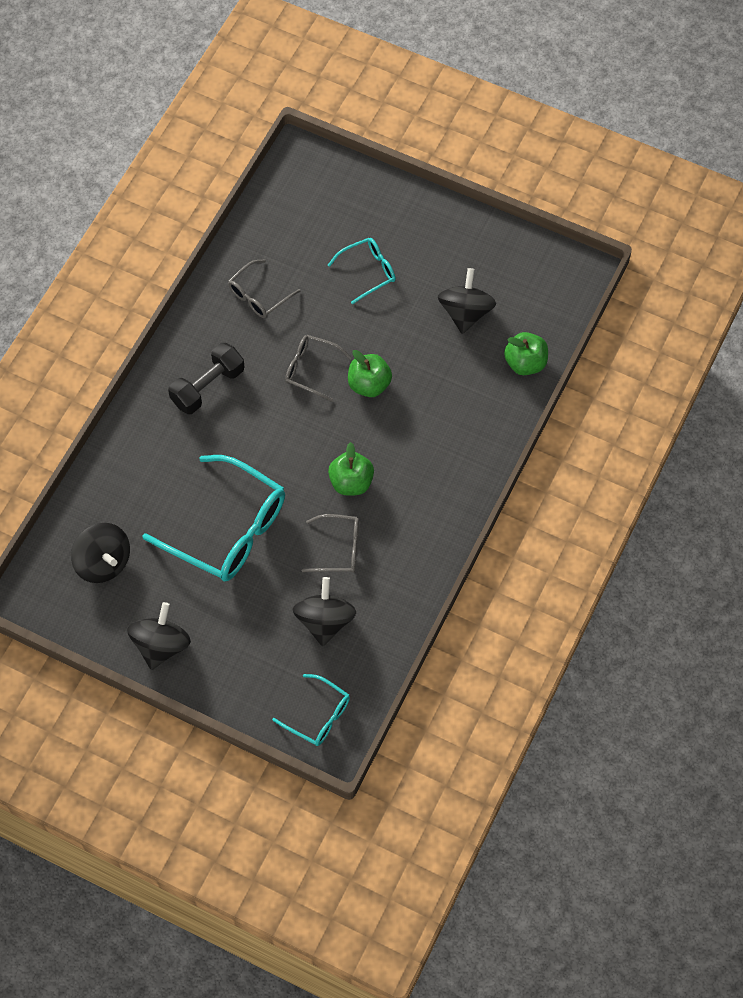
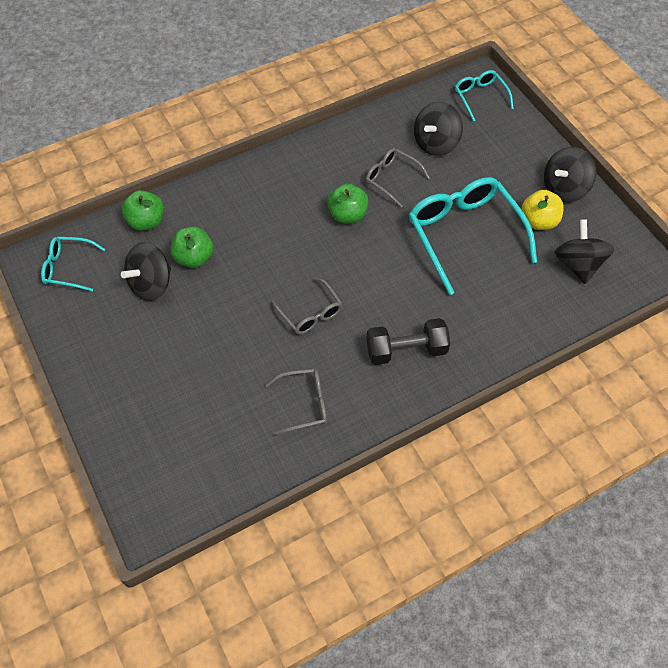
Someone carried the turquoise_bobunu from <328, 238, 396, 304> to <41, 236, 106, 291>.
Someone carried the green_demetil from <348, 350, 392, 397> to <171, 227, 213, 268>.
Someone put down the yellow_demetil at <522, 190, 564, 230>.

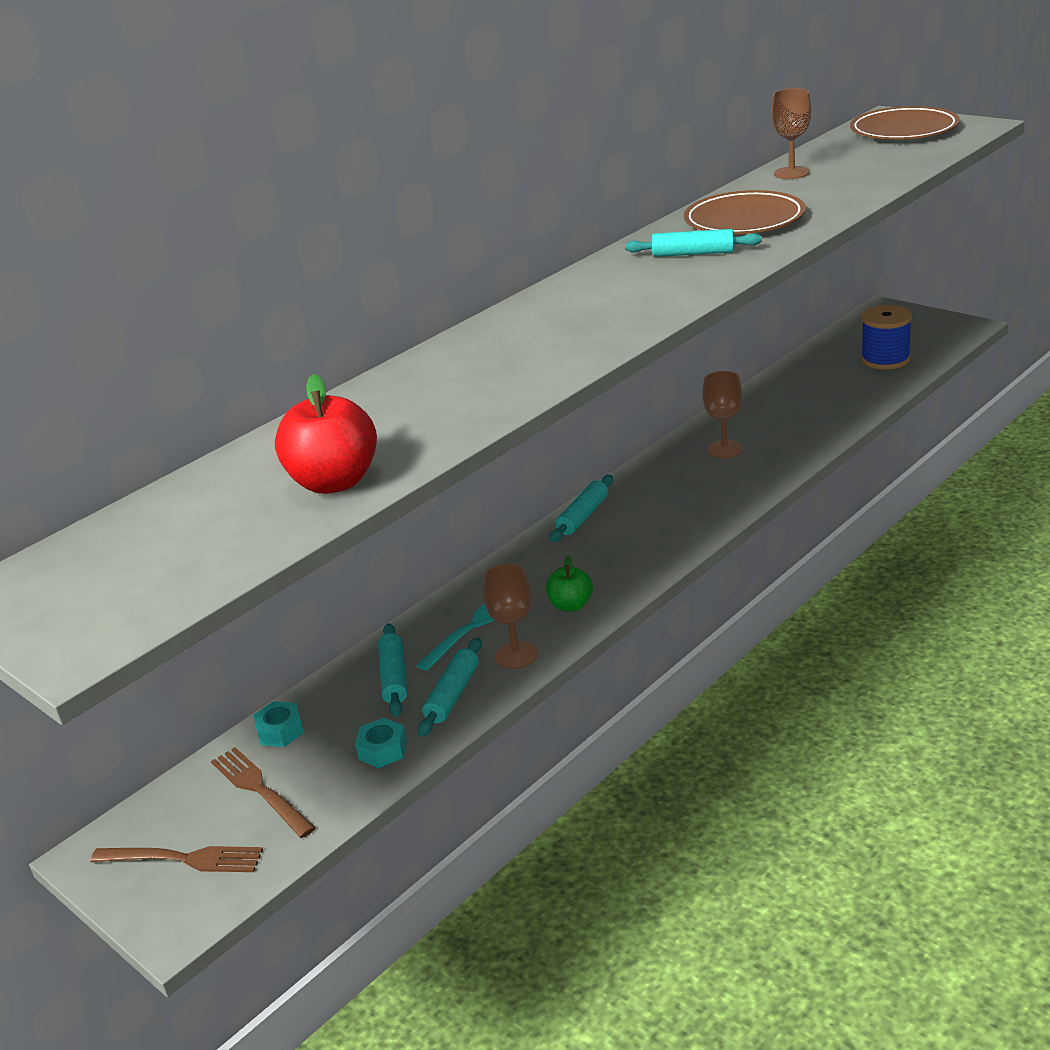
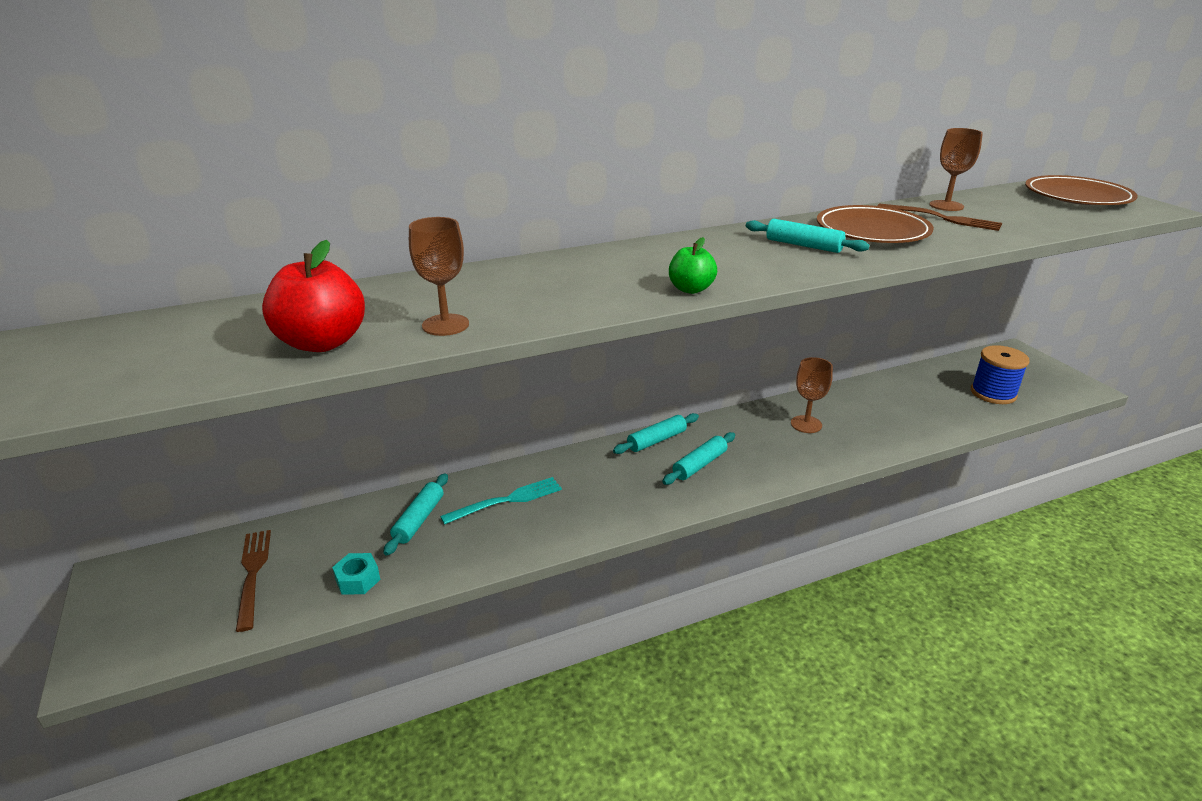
Someone carried the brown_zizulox from <90, 846, 263, 872> to <878, 204, 1002, 231>.
Someone took away the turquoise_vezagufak at <254, 701, 304, 747>.
Someone carried the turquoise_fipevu from <418, 638, 482, 737> to <662, 432, 735, 485>.
Someone carried the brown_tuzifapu from <483, 564, 538, 669> to <409, 217, 469, 336>.
Someone carried the green_demetil from <546, 555, 593, 612> to <669, 237, 717, 294>.

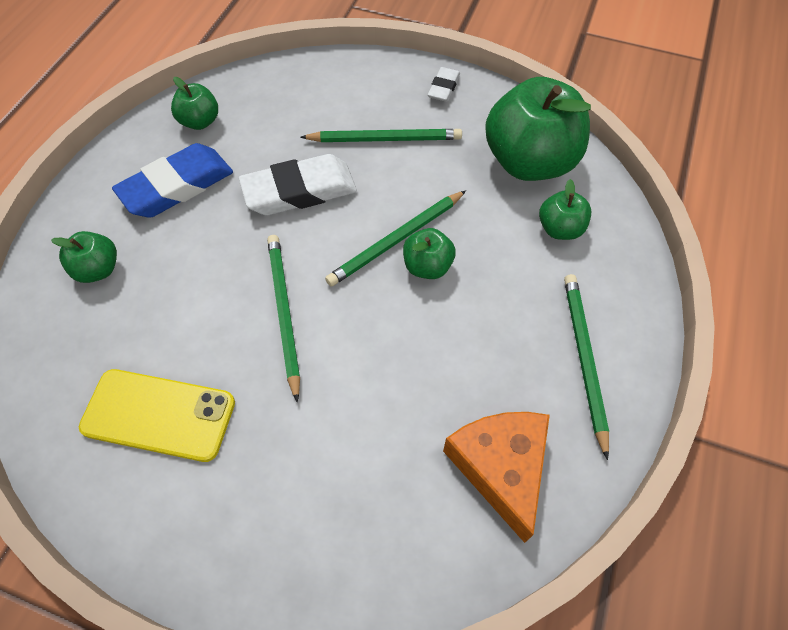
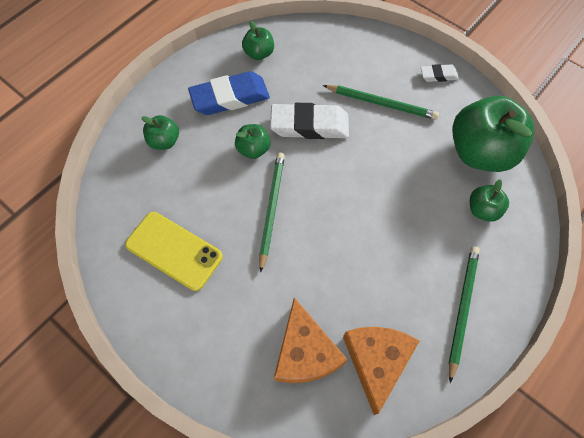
Someone took away the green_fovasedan at <325, 190, 466, 286>.
Someone carried the green_demetil from <403, 228, 456, 279> to <235, 124, 271, 159>.
Someone rotated the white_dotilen at <428, 67, 460, 102> by 45 degrees clockwise.
Someone put down the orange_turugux at <274, 298, 348, 383>.

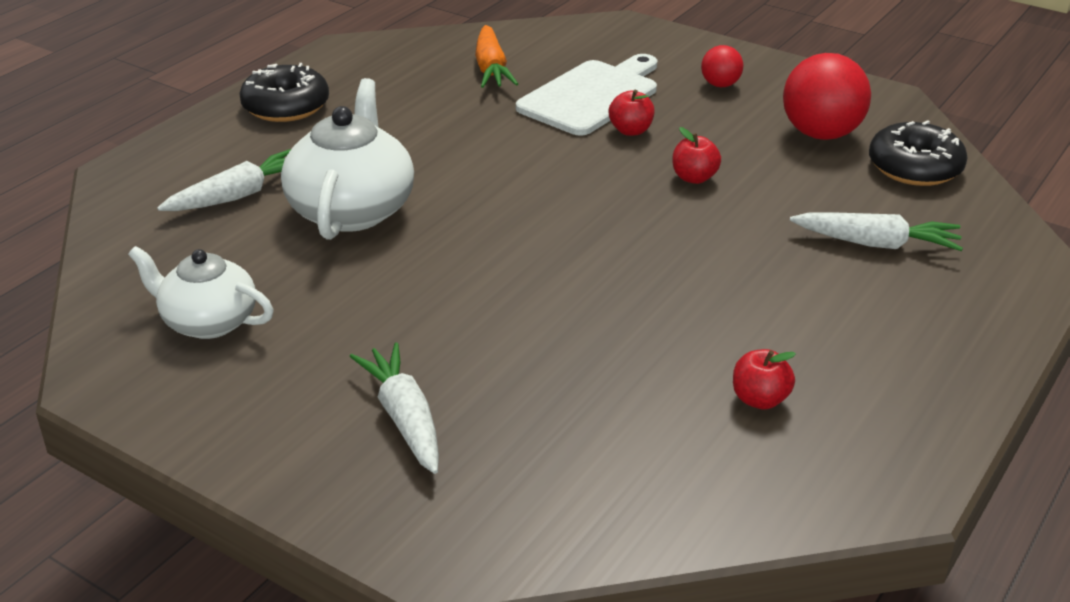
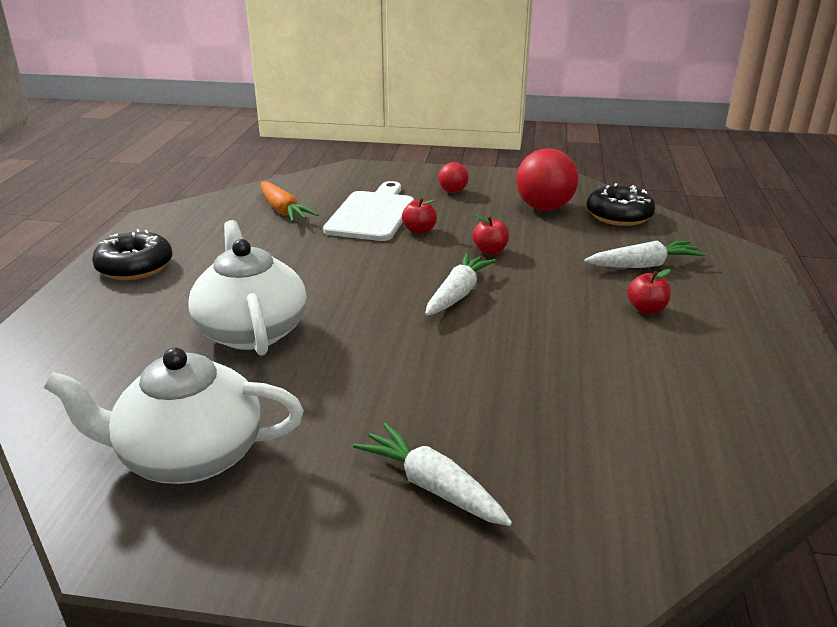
Someone scaled the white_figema at <128, 246, 274, 339> by 1.52.
Someone carried the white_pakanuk from <157, 149, 291, 211> to <425, 253, 496, 316>.
Someone carried the red_demetil from <733, 349, 796, 409> to <627, 269, 671, 314>.

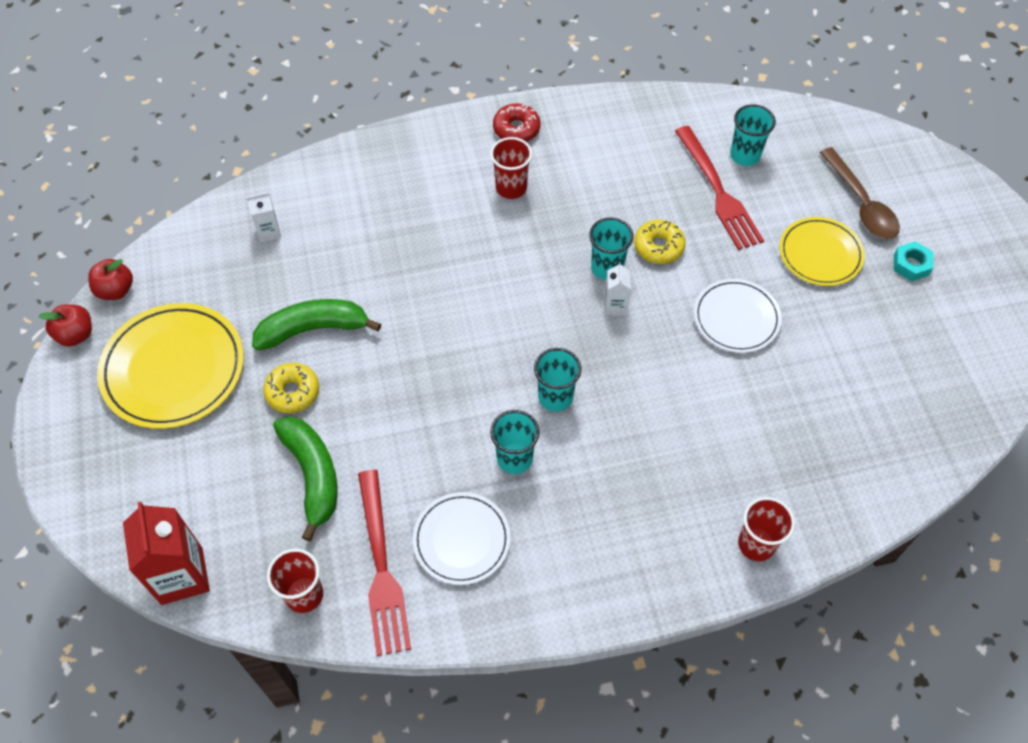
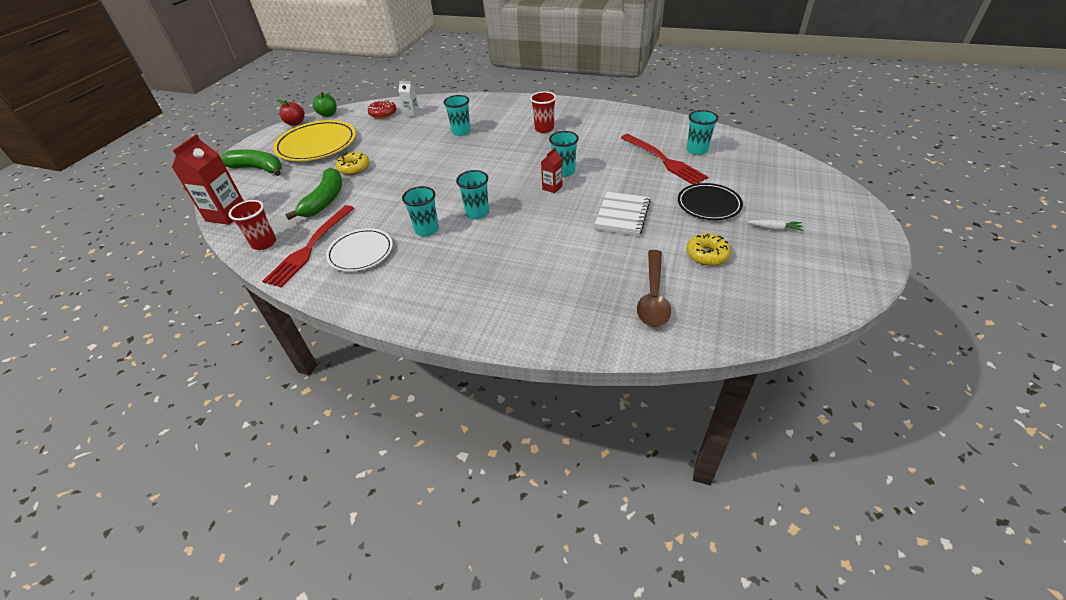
Someone repainted the red_demetil at <88, 259, 133, 300>, which became the green_demetil at <313, 92, 337, 117>.
Someone carried the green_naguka from <252, 299, 381, 351> to <221, 149, 282, 176>.
Someone carried the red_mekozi from <493, 104, 541, 142> to <368, 100, 397, 119>.
Someone repainted the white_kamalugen at <604, 262, 631, 315>, which became the red_kamalugen at <541, 147, 562, 193>.
Someone carried the yellow_mekozi from <634, 220, 686, 264> to <686, 233, 731, 266>.
Someone rotated the red_zizulox at <675, 126, 764, 250> by 45 degrees counterclockwise.
Someone swapped the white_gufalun at <694, 279, 782, 353> for the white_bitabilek at <594, 192, 651, 236>.
Someone took away the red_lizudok at <738, 497, 795, 561>.
Someone repainted the yellow_gufalun at <779, 217, 865, 286>, which became the black_gufalun at <678, 183, 743, 220>.
Someone carried the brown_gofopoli from <820, 147, 900, 239> to <637, 250, 671, 327>.
Someone swapped the turquoise_vezagufak at <894, 241, 934, 281> for the white_pakanuk at <747, 220, 804, 231>.
Someone put down the turquoise_lizudok at <444, 95, 471, 136>.

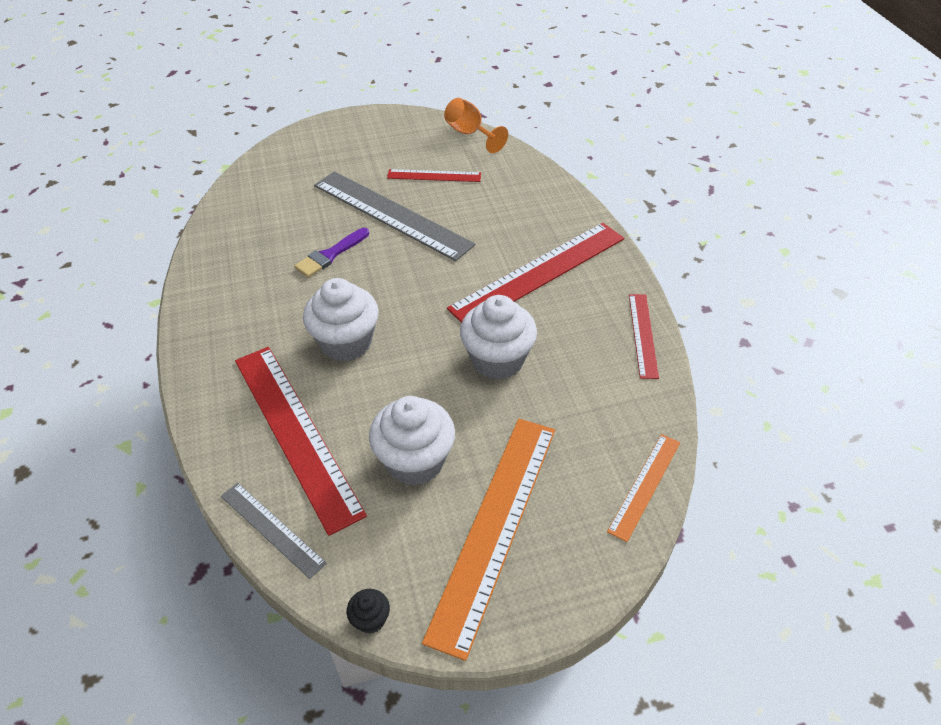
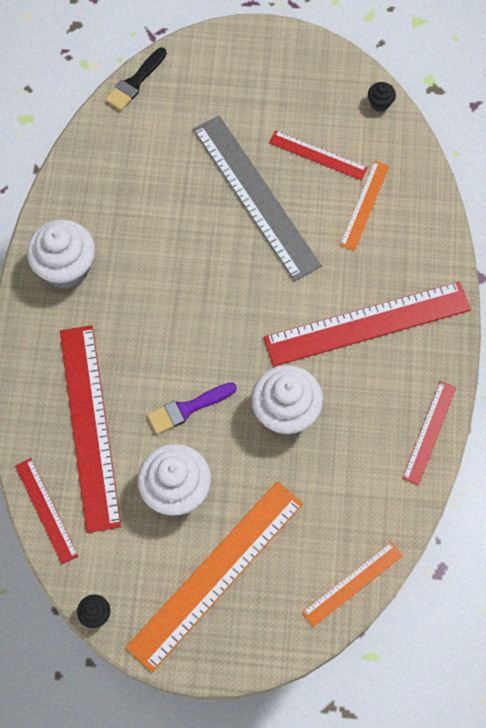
Someone repainted the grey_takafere at <221, 483, 327, 579>, which became the red_takafere at <15, 458, 78, 564>.
Someone carried the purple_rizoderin from <294, 228, 369, 278> to <147, 382, 237, 434>.
Someone carried the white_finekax from <303, 278, 379, 362> to <27, 220, 95, 289>.
Someone swapped the orange_tuzifapu at <444, 98, 508, 153> for the black_finekax at <368, 82, 396, 112>.
Someone put down the black_rizoderin at <105, 47, 167, 111>.
Someone put down the orange_takafere at <340, 161, 389, 251>.

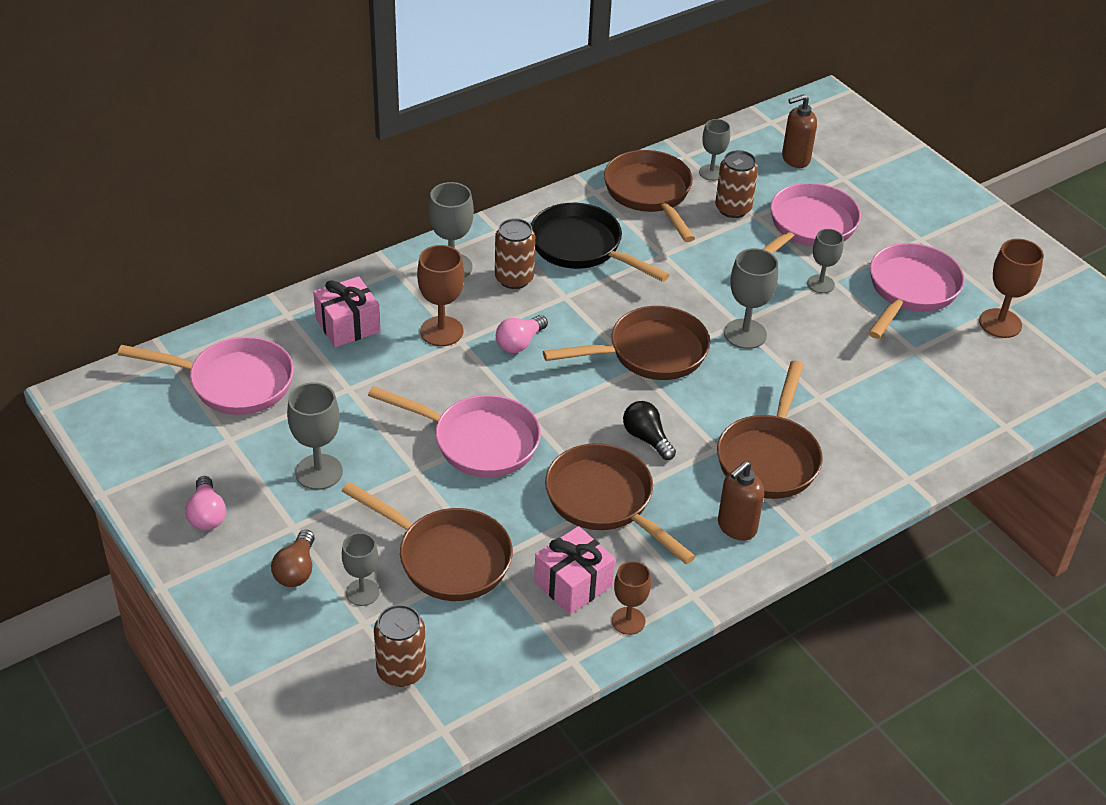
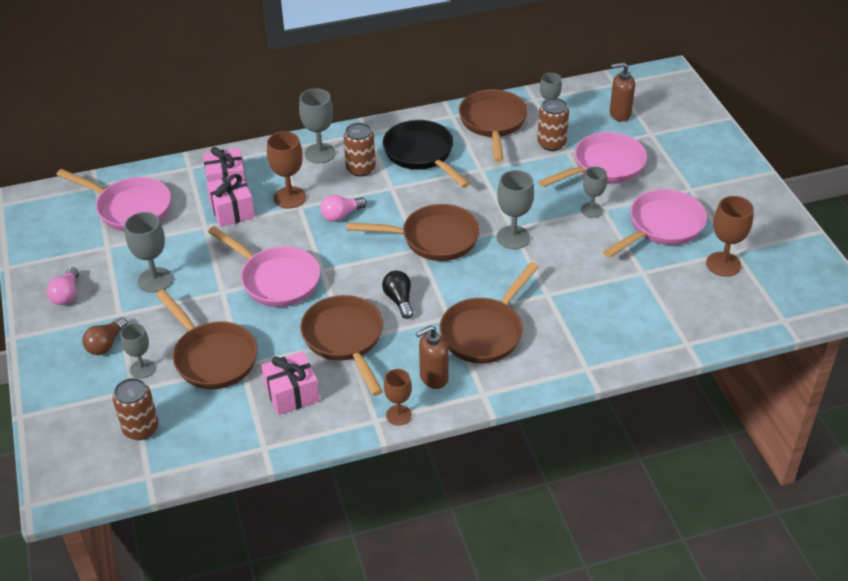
Someone carried the brown_tuzifapu from <612, 561, 651, 635> to <384, 369, 412, 426>.
Someone put down the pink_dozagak at <206, 174, 255, 227>.

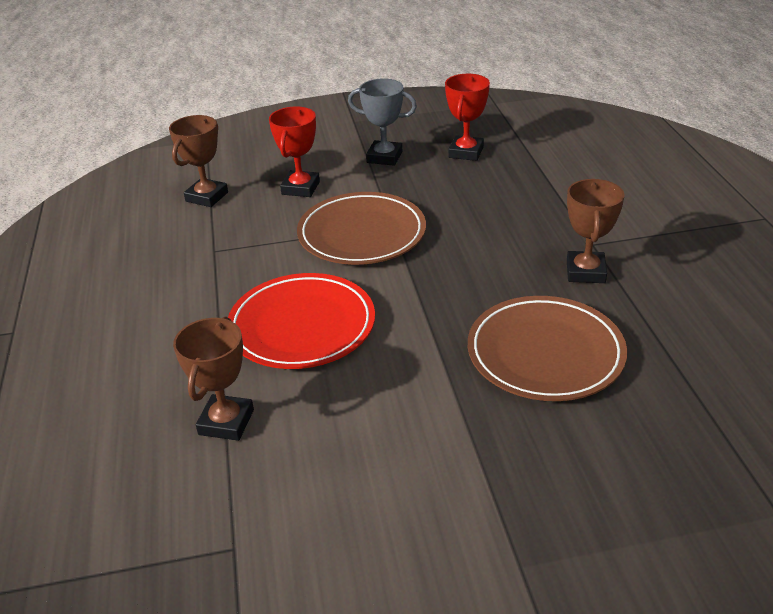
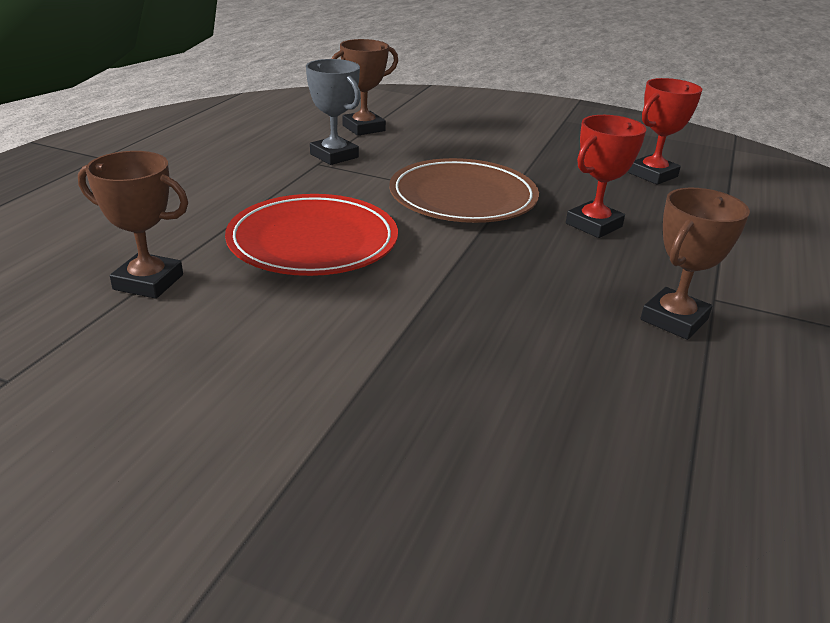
Someone rotated the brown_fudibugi at <173, 317, 254, 441> by 60 degrees clockwise.
Someone carried the red_fudibugi from <269, 106, 320, 197> to <566, 115, 646, 238>.
Someone carried the grey_fudibugi from <348, 78, 417, 166> to <306, 59, 360, 165>.
Someone took away the brown_gufalun at <468, 296, 627, 401>.

